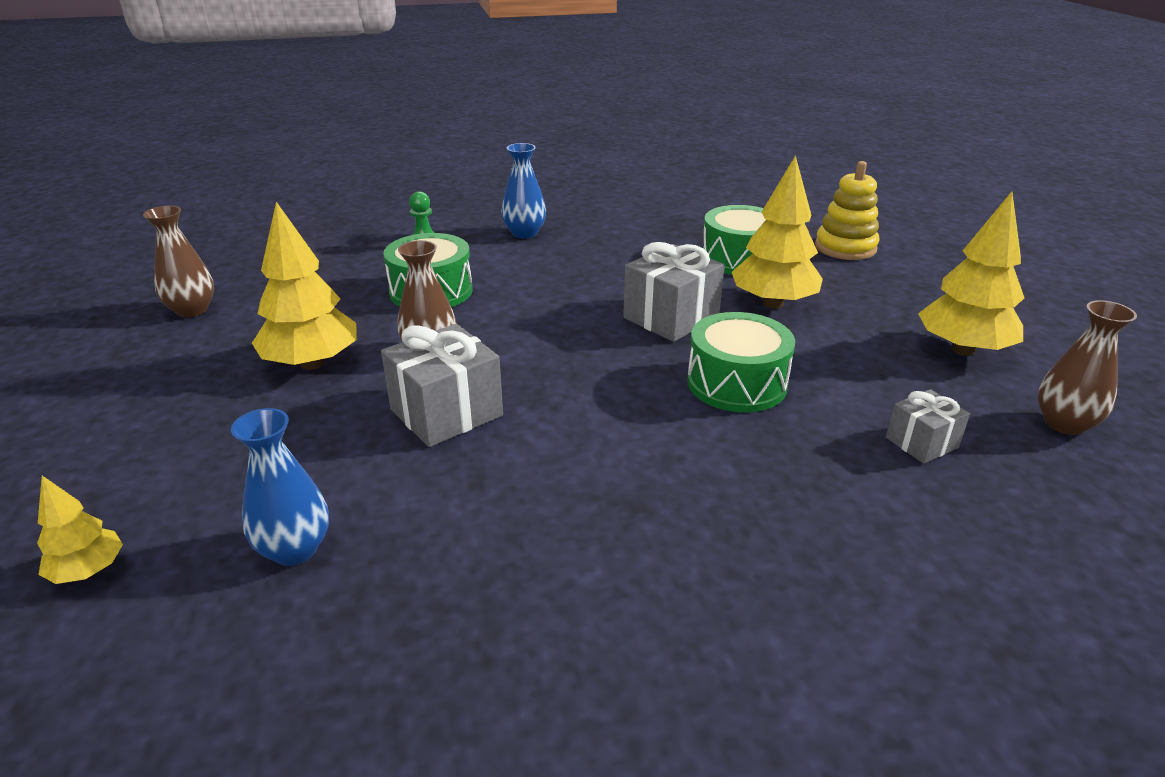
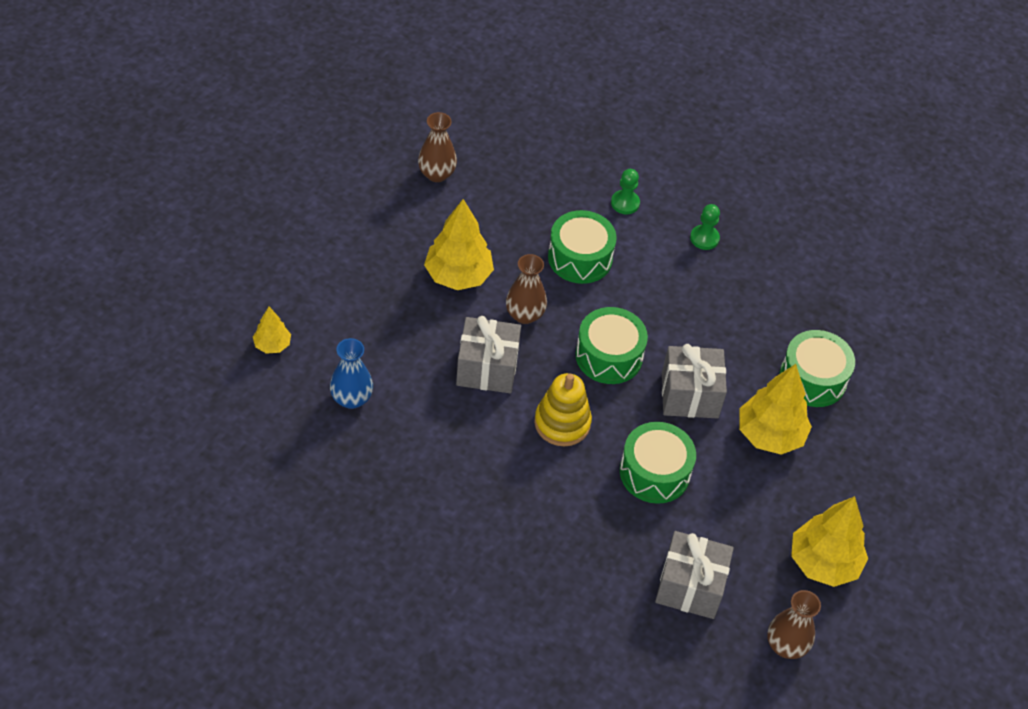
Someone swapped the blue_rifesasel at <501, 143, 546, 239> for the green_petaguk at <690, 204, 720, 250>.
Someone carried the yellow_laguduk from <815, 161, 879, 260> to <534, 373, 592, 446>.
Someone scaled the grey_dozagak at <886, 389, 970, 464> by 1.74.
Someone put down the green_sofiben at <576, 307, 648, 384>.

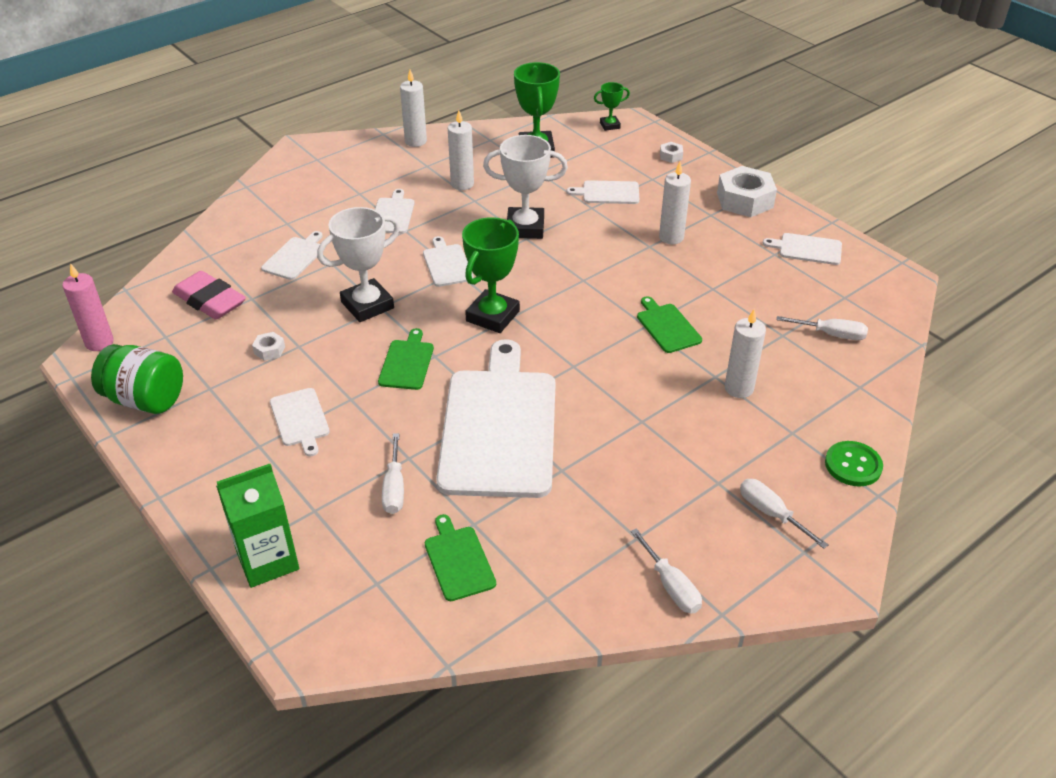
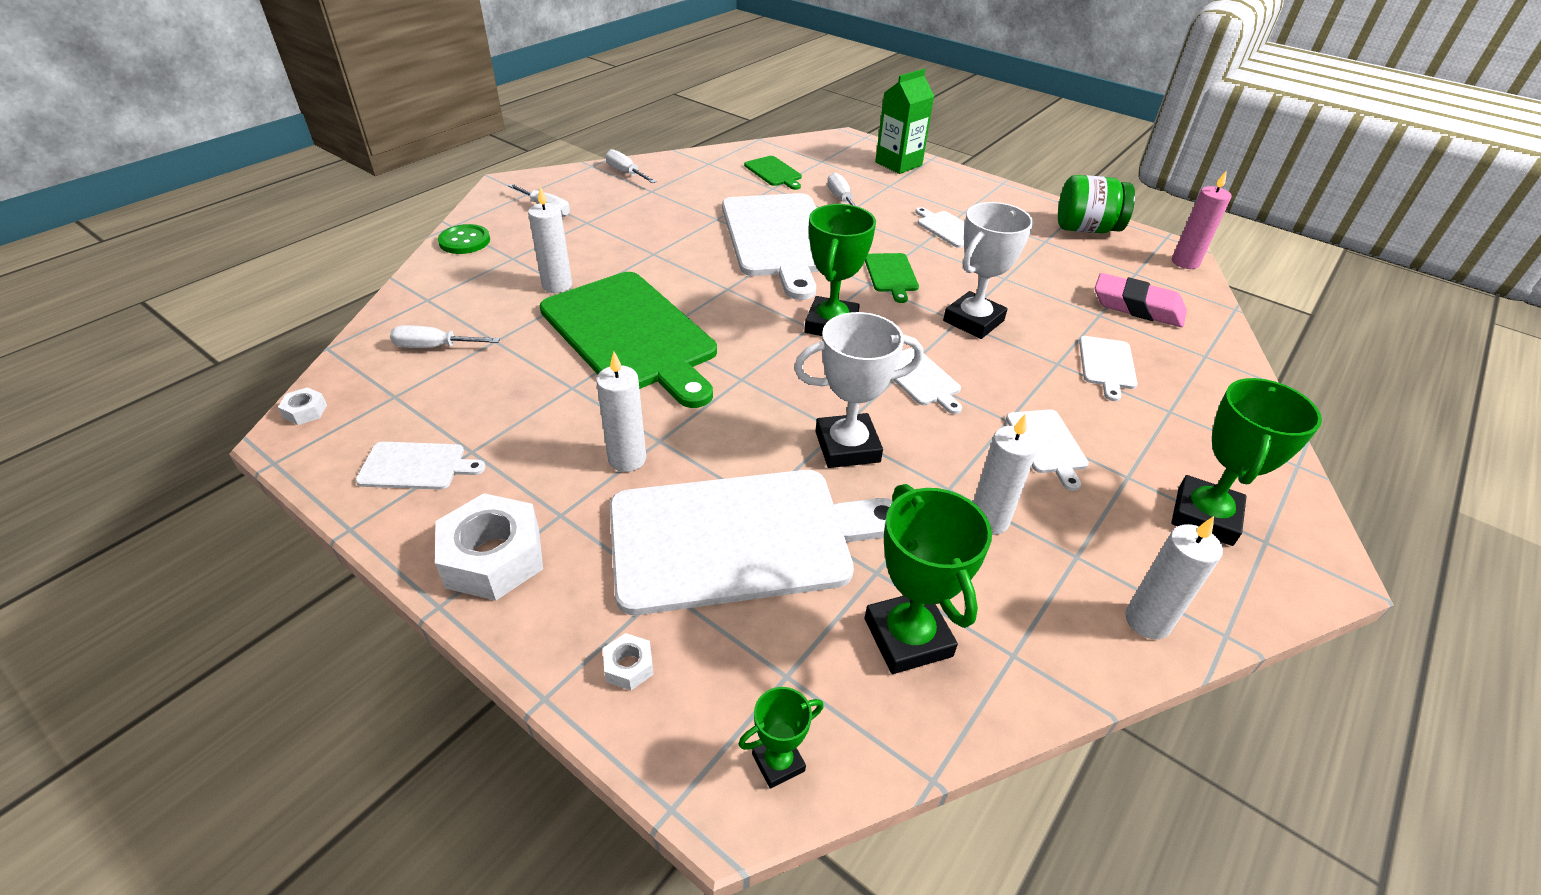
Someone carried the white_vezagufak from <252, 332, 285, 361> to <278, 387, 327, 425>.
Someone scaled the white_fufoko at <567, 180, 640, 204> by 2.33.
Someone scaled the green_fufoko at <637, 296, 702, 353> by 2.33.
Someone put down the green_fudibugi at <1171, 378, 1322, 546>.

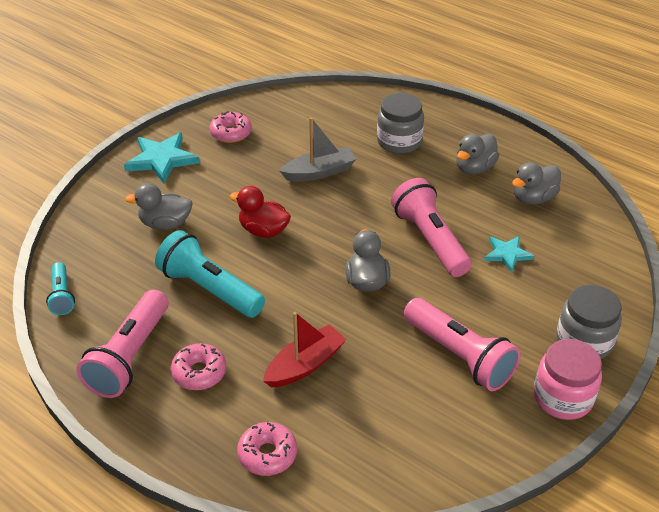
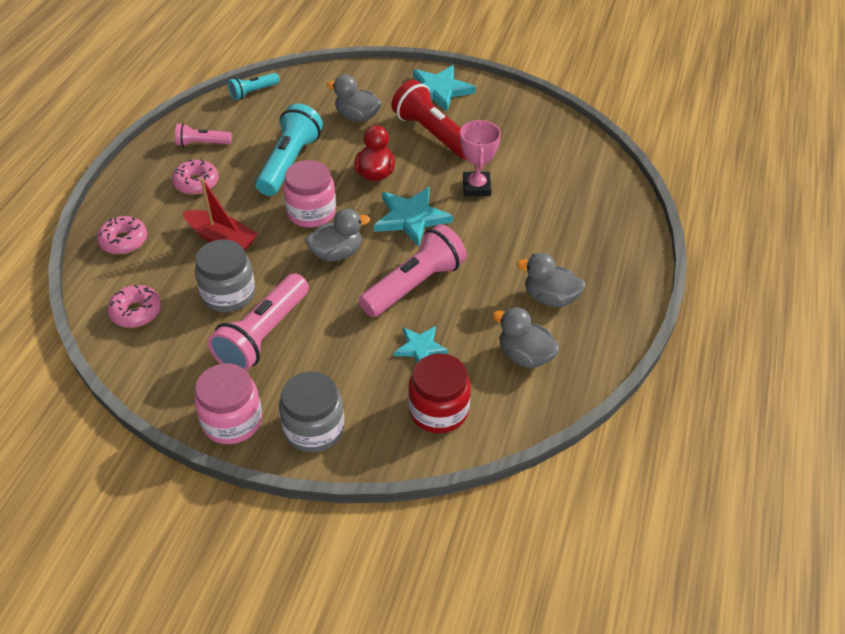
Someone scaled the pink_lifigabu at <76, 290, 168, 398> by 0.54.
Someone rotated the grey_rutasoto at <125, 183, 193, 230> by 45 degrees counterclockwise.
Someone carried the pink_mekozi from <209, 111, 252, 143> to <107, 285, 161, 328>.
Someone swapped the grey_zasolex at <279, 117, 356, 181> for the pink_fudibugi at <460, 120, 501, 196>.
Someone carried the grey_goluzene from <377, 93, 424, 154> to <195, 240, 255, 312>.
Someone put down the pink_goluzene at <283, 160, 336, 227>.
Someone put down the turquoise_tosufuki at <374, 187, 453, 247>.
Someone put down the red_lifigabu at <391, 80, 466, 159>.
Someone put down the red_goluzene at <408, 353, 471, 433>.

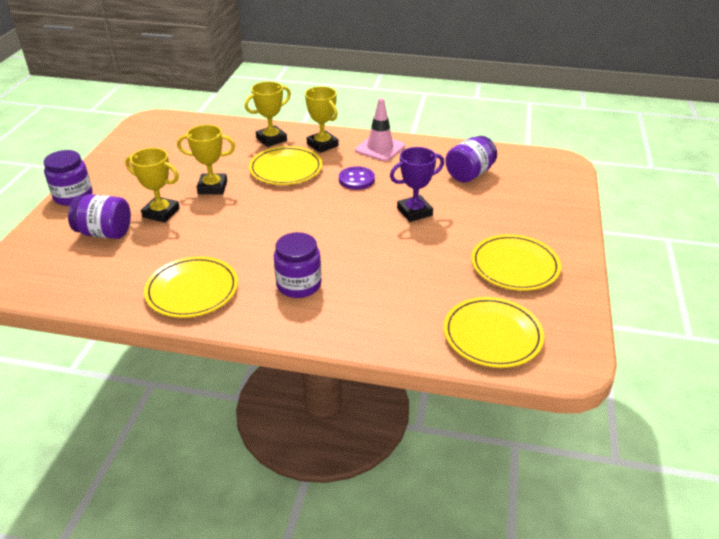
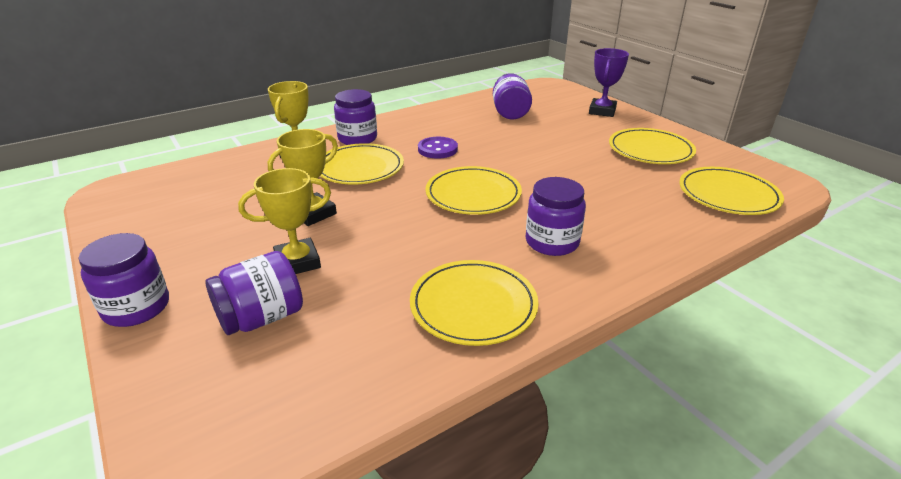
Someone swapped the yellow_fudibugi at <305, 86, 339, 153> for the purple_goluzene at <334, 89, 377, 145>.
Someone took away the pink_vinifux at <355, 98, 405, 161>.
Someone carried the purple_fudibugi from <390, 147, 444, 222> to <589, 48, 629, 117>.
Someone put down the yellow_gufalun at <425, 166, 522, 215>.

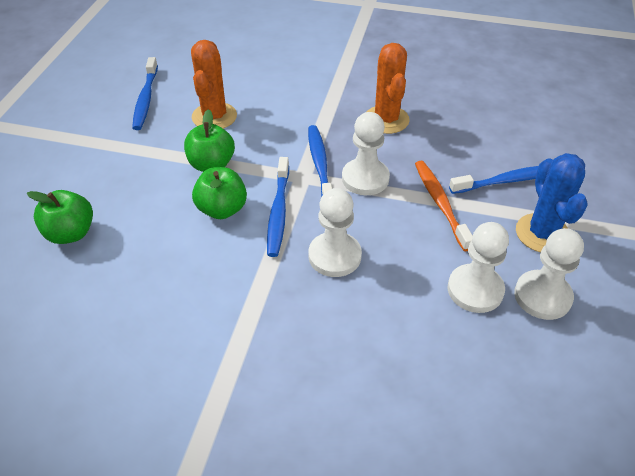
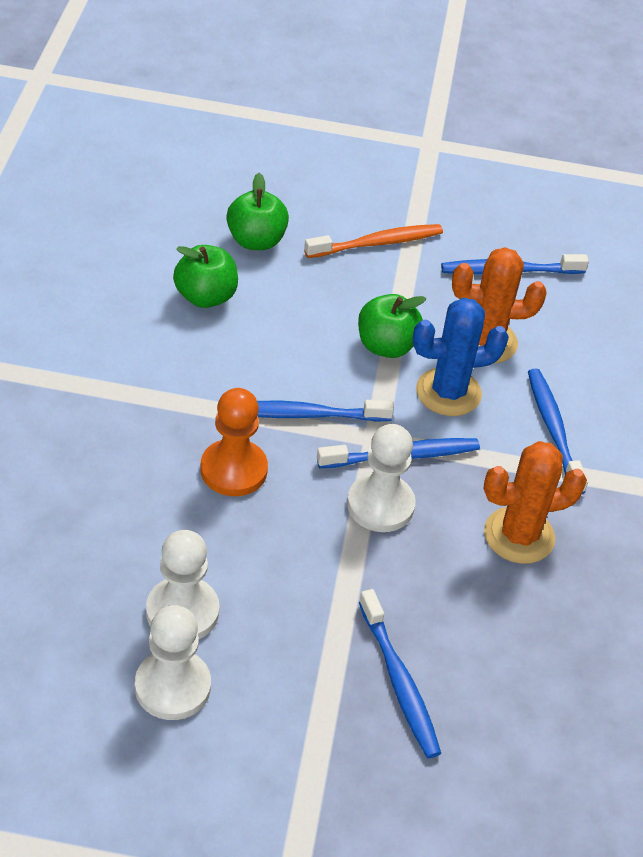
Someone carried the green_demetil from <192, 167, 247, 219> to <173, 245, 238, 308>.
Someone repainted the white_petaguk at <308, 188, 362, 277>, which became the orange_petaguk at <201, 388, 268, 496>.
Someone carried the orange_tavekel from <415, 161, 473, 251> to <304, 224, 443, 258>.
Someone carried the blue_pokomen from <516, 153, 588, 252> to <412, 298, 509, 416>.
Someone put down the blue_tavekel at <528, 368, 588, 494>.

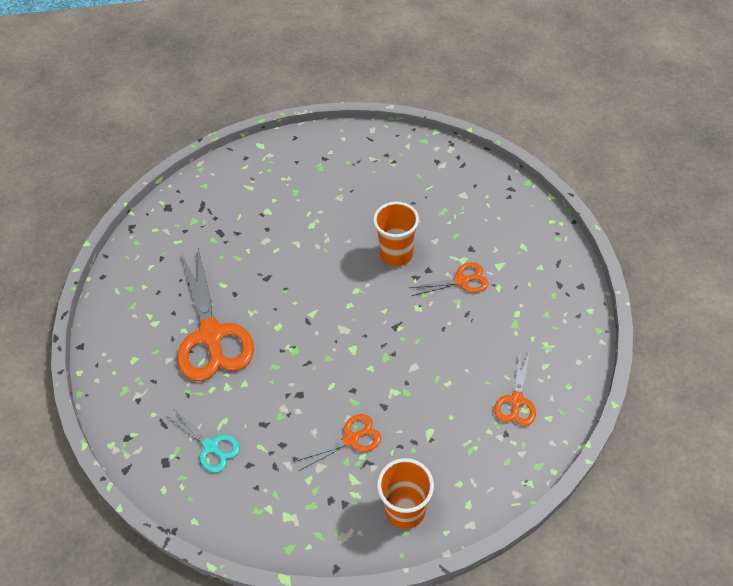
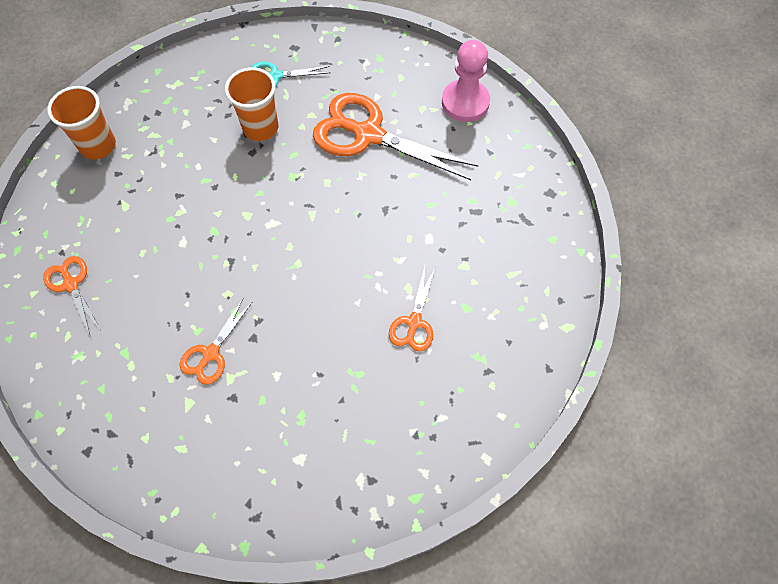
Someone carried the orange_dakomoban from <294, 414, 381, 471> to <389, 266, 436, 352>.
Someone carried the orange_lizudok from <373, 202, 419, 266> to <225, 67, 278, 141>.
Someone put down the pink_petaguk at <442, 40, 490, 122>.

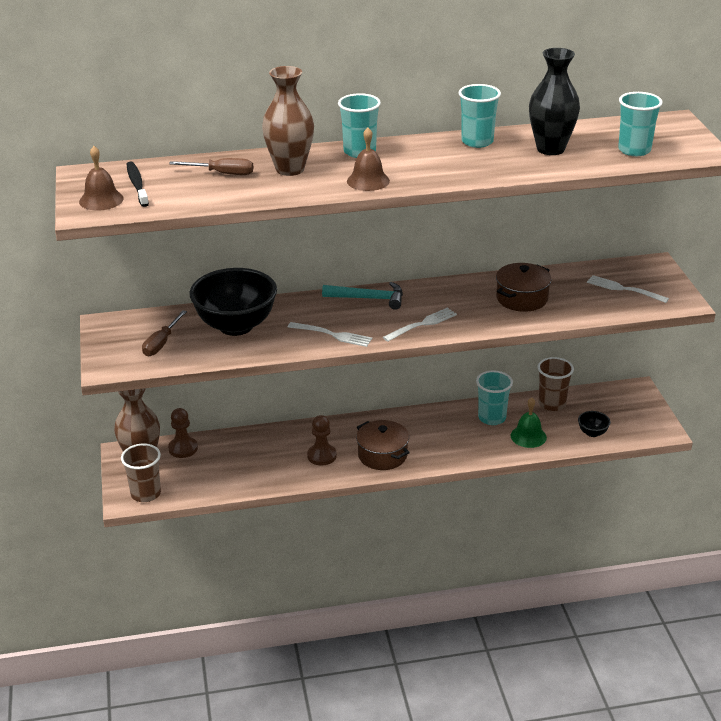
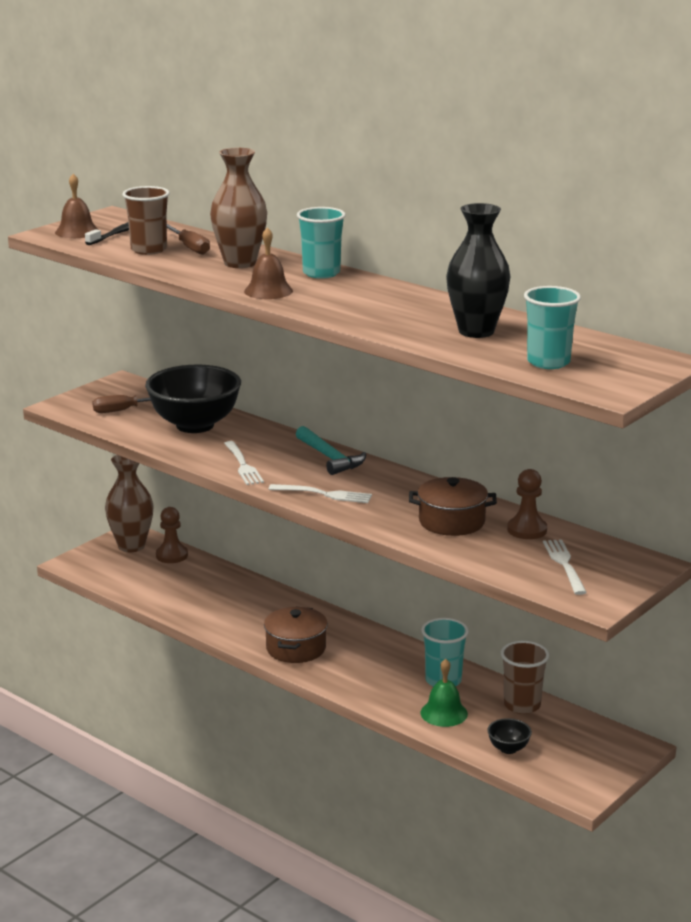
Someone carried the brown_lizudok from <121, 443, 161, 502> to <122, 186, 170, 255>.
Someone carried the brown_petaguk from <307, 415, 337, 465> to <507, 469, 547, 539>.
Someone took away the turquoise_lizudok at <459, 84, 501, 148>.

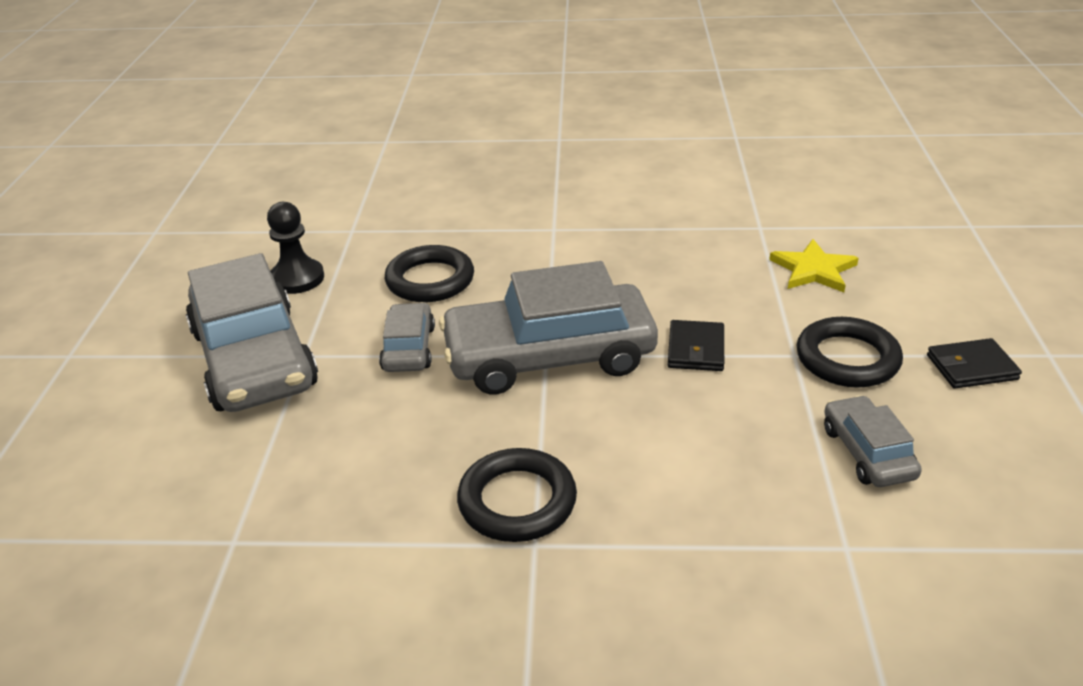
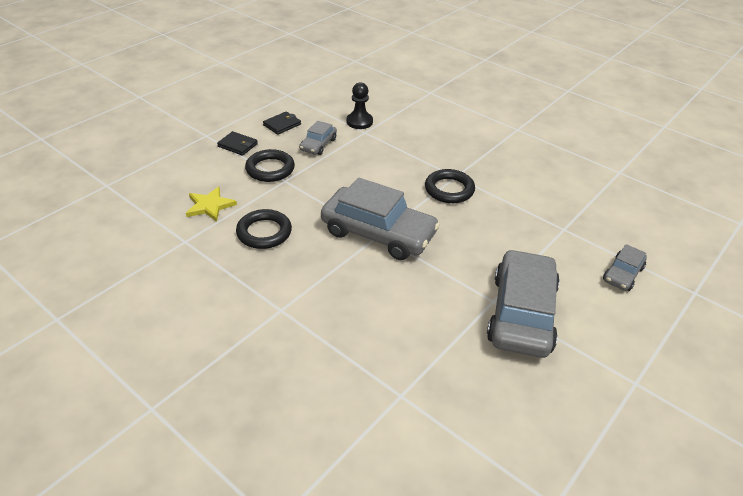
Someone carried the black_petaguk from <267, 202, 324, 294> to <347, 82, 373, 129>.
Someone carried the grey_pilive from <379, 303, 435, 372> to <603, 244, 647, 291>.
Someone carried the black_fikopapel from <385, 245, 474, 302> to <236, 209, 292, 249>.
Someone carried the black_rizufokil from <668, 320, 724, 371> to <263, 111, 301, 135>.

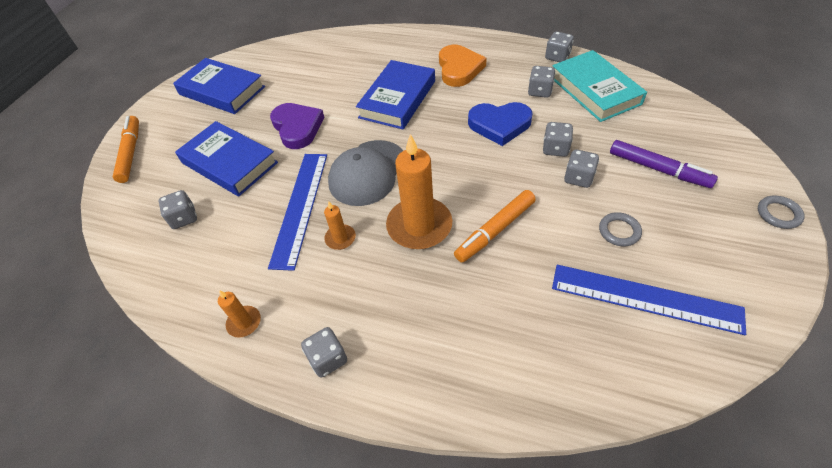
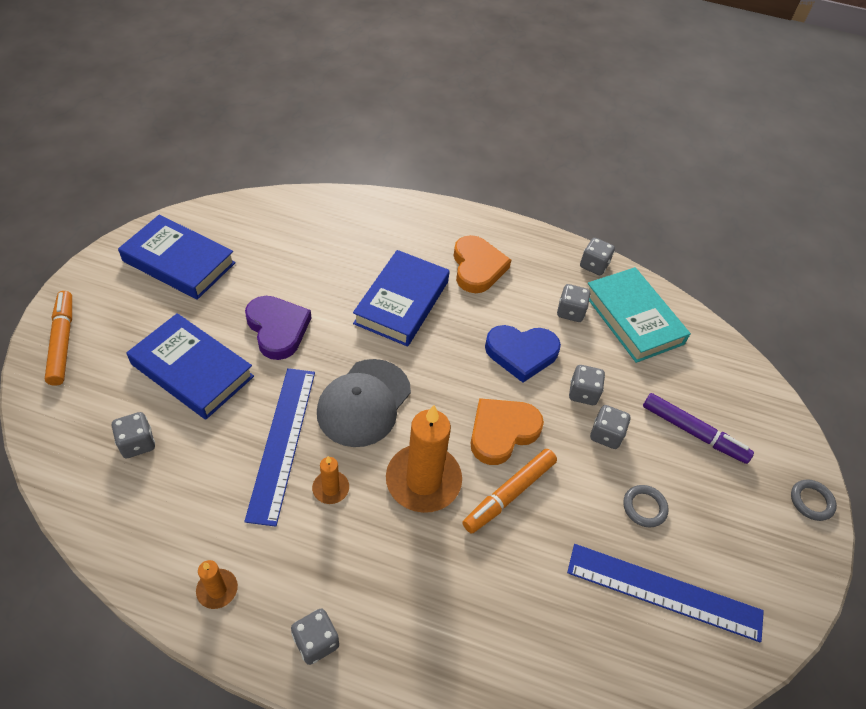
Someone put down the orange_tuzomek at <471, 398, 544, 465>.

